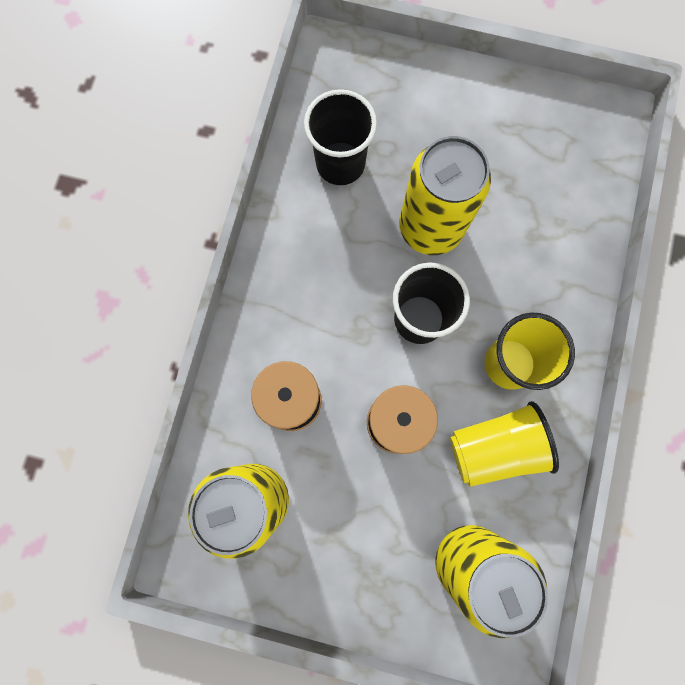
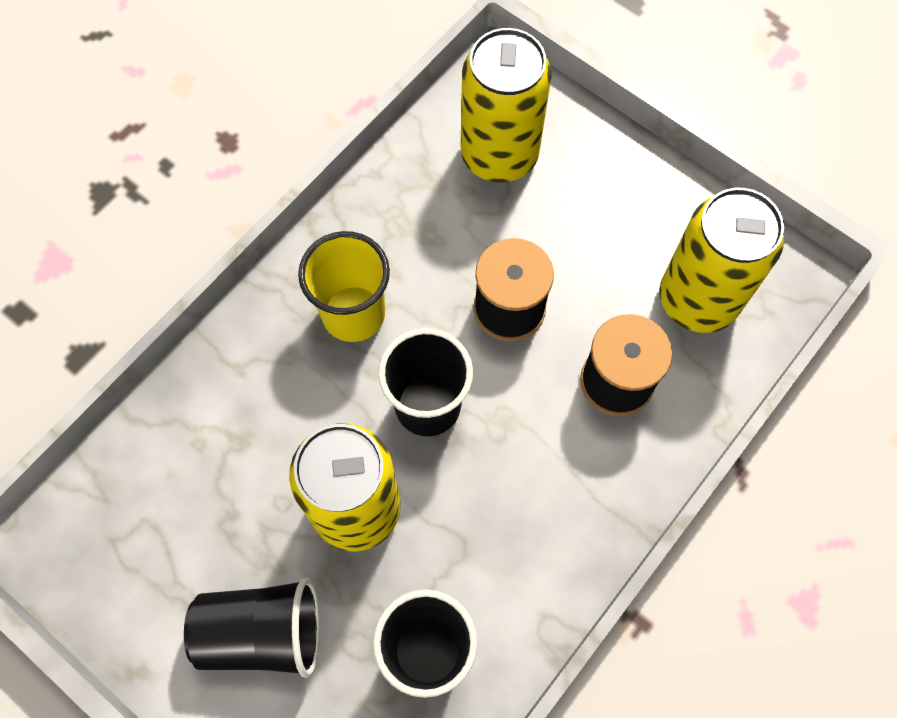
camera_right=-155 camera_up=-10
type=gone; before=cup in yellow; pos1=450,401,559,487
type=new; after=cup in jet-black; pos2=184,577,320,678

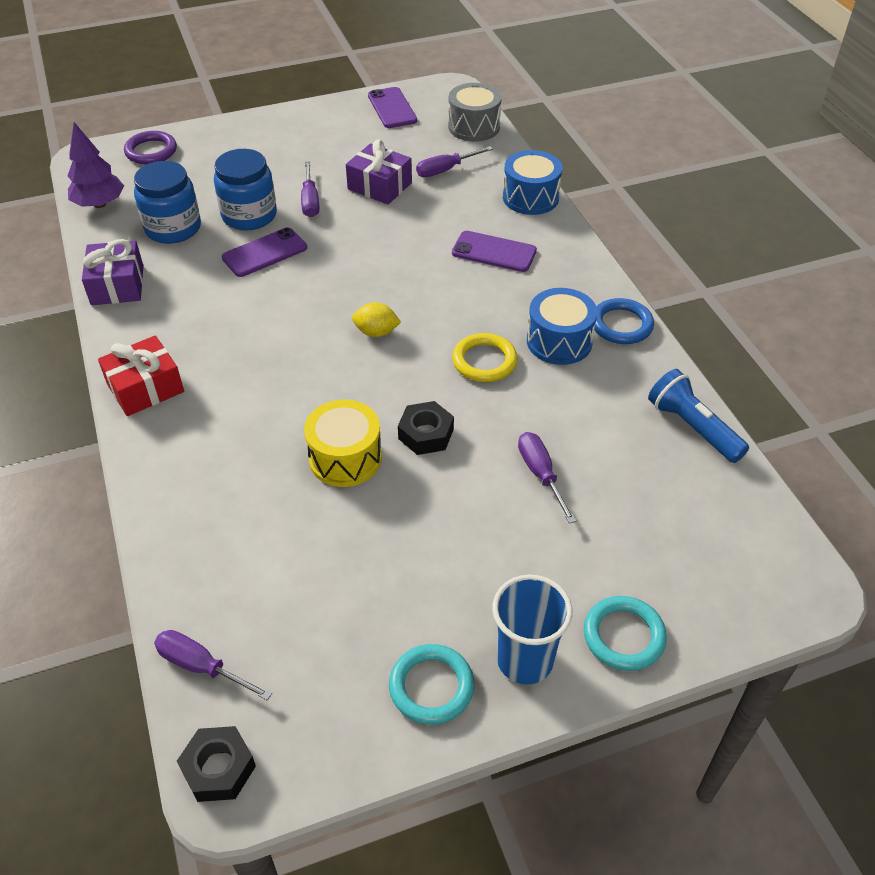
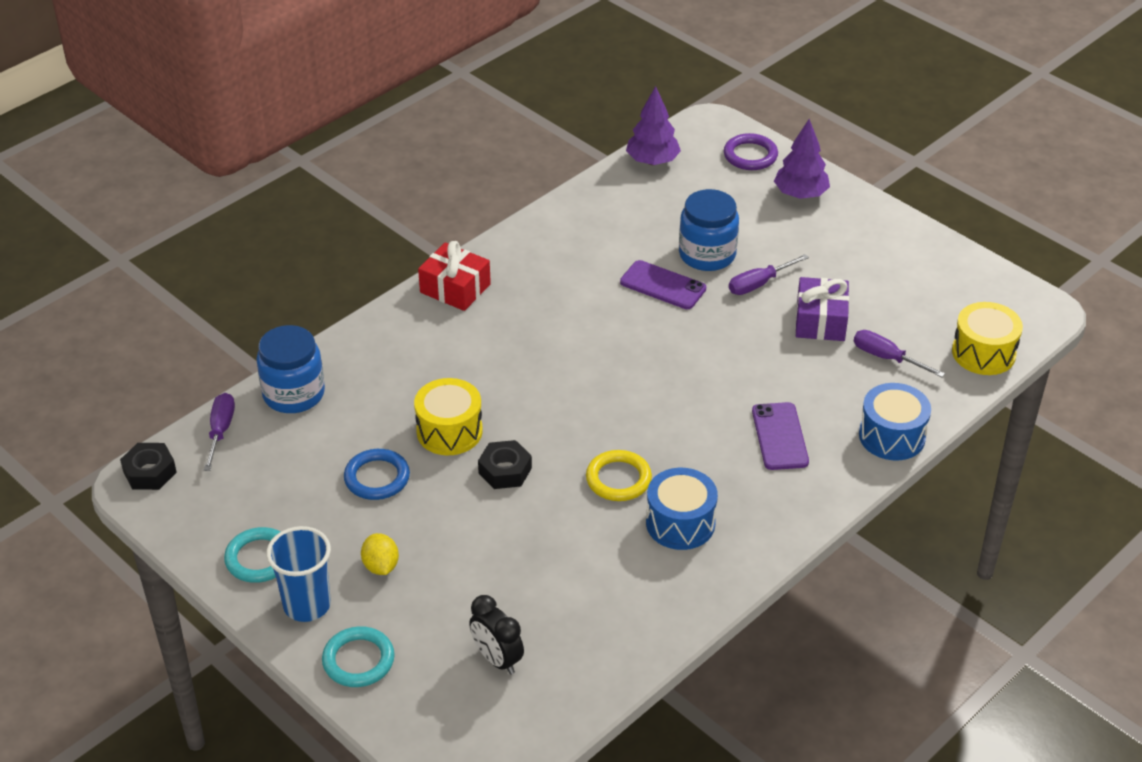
camera_right=65 camera_up=-5
type=repainted; before=toy drum in ash-grey; after=toy drum in yellow; pos1=448,83,502,142; pos2=952,302,1023,375
type=gone; before=mobile phone in violet; pos1=368,87,417,128
type=shifted; before=preserve jar in cobalt; pos1=134,161,201,244; pos2=256,325,325,413
type=gone; before=present in violet; pos1=82,239,143,305
type=shifted; before=ring in cobalt; pos1=594,298,654,344; pos2=344,449,410,500
type=shifted; before=citrus fruit in yellow; pos1=352,302,401,337; pos2=361,533,399,575
type=gone; before=pocket torch in cobalt; pos1=648,369,749,463
type=gone; before=screwdriver in violet; pos1=518,432,576,524
type=new; after=tree in violet; pos2=774,119,830,199
type=new; after=bedside clock in jet-black; pos2=469,595,524,675

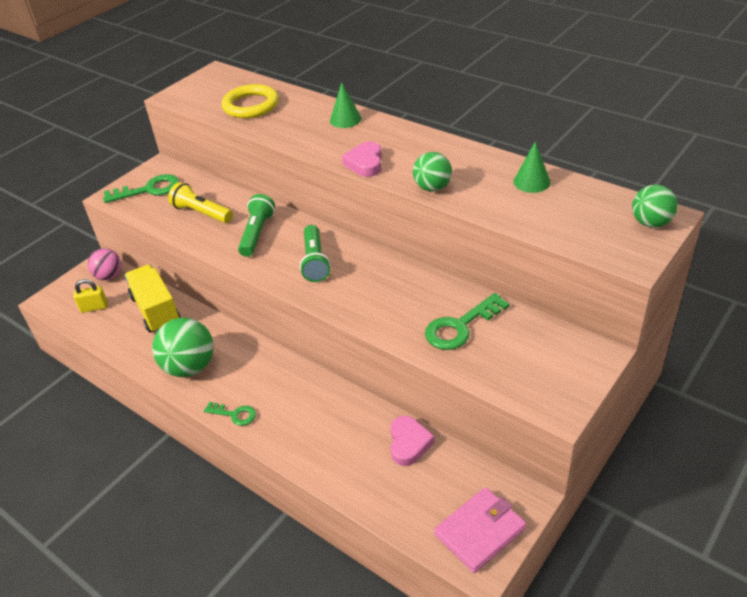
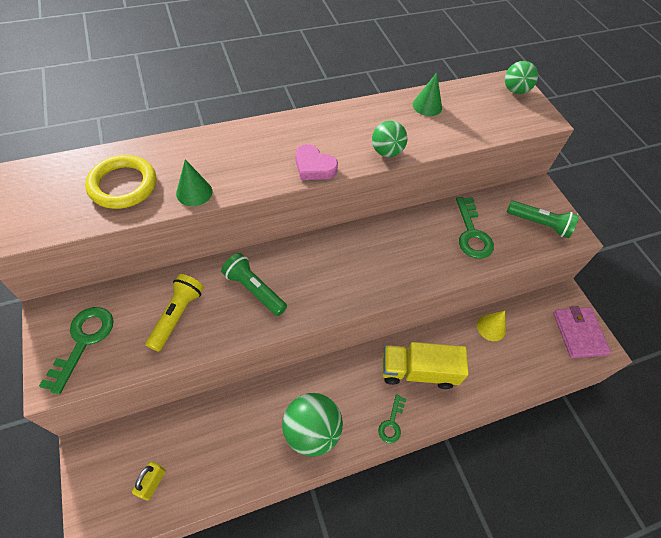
camera_right=-65 camera_up=15
type=shifted; before=cone shape in emerald; pos1=330,82,361,128; pos2=176,159,212,206
type=rotated; before=pocket torch in yellow; pos1=168,182,233,223; pos2=145,274,204,352; turn=135
type=shifted; before=pocket torch in emerald; pos1=300,225,331,282; pos2=507,201,579,238
type=gone; before=ball in rose-pink; pos1=88,248,121,280
type=shifted; before=truck in yellow; pos1=125,264,180,333; pos2=382,342,469,389
type=rotated; before=door key in emerald; pos1=204,402,256,426; pos2=378,394,406,443; turn=150
type=swapped; before=heart in rose-pink; after=cone shape in yellow; pos1=390,416,435,466; pos2=477,311,506,341

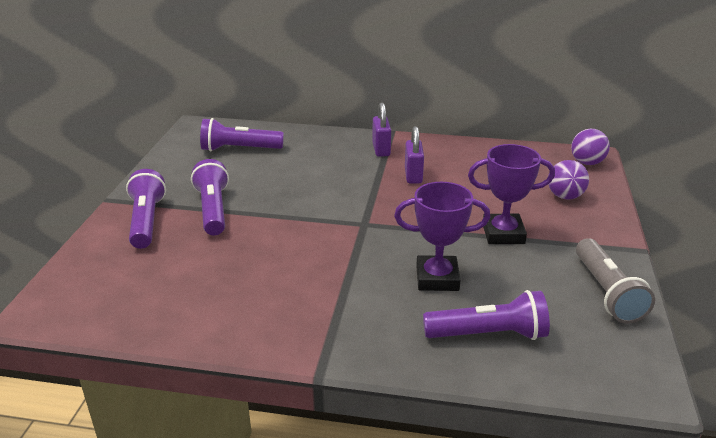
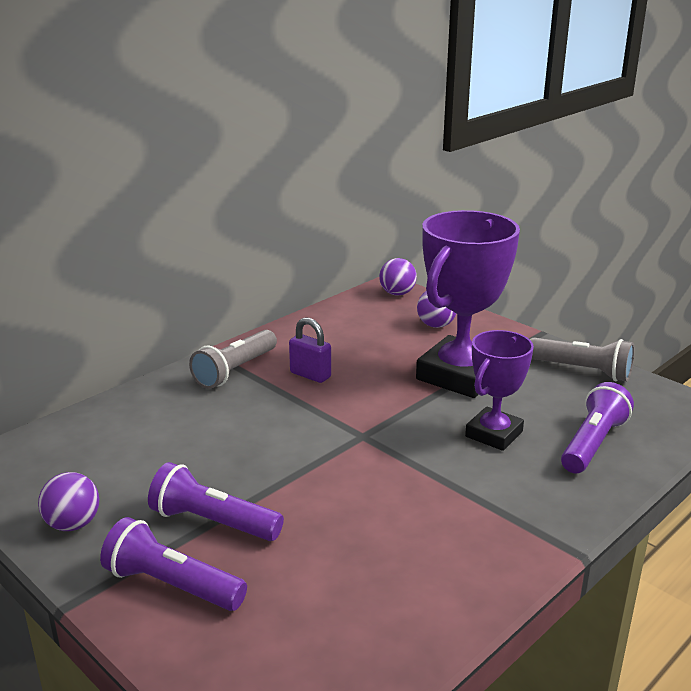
camera_right=-55 camera_up=-5
type=swapped; before=padlock in violet; after=pocket torch in ash-grey; pos1=372,102,391,157; pos2=189,330,277,389
type=gone; before=pocket torch in violet; pos1=200,118,284,151
type=scaled; before=prize cup in violet; pos1=468,144,555,244; pos2=416,210,520,398; scale=1.72
type=new; after=ball in violet; pos2=38,472,99,531

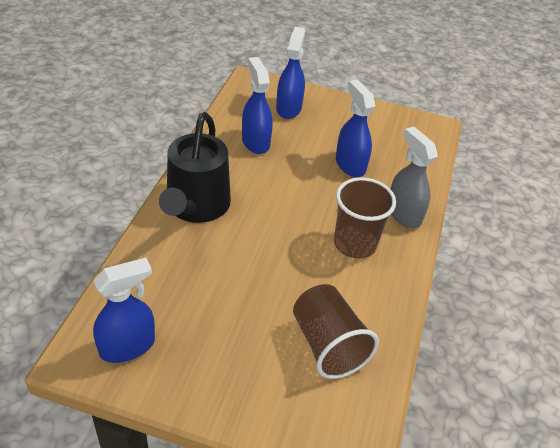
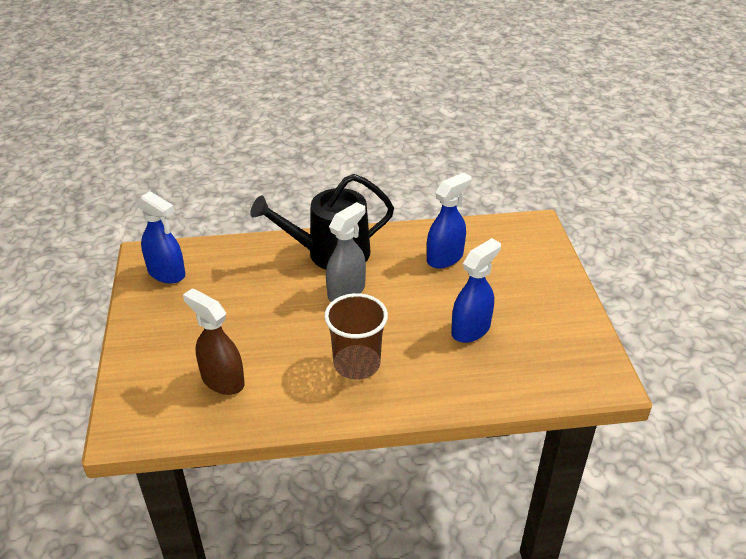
camera_right=70 camera_up=-5
type=gone; before=sprayer in cobalt; pos1=276,27,305,119
type=shifted; before=sprayer in ash-grey; pos1=391,127,438,228; pos2=326,202,366,302
type=swapped; before=cup in dark brown; after=sprayer in dark brown; pos1=293,284,379,379; pos2=183,288,245,395

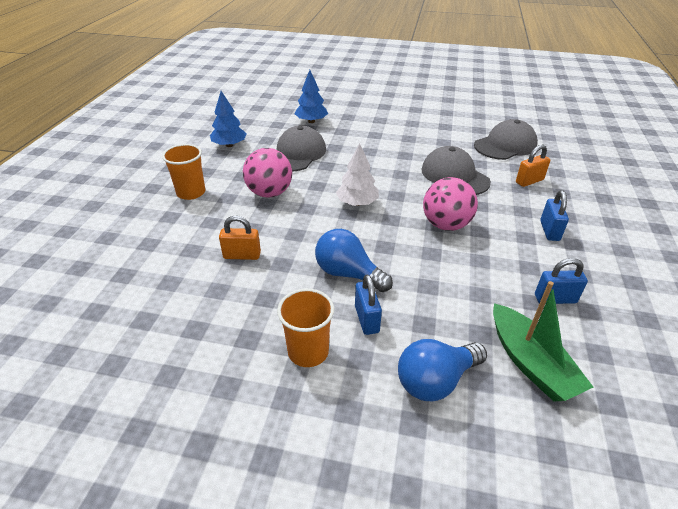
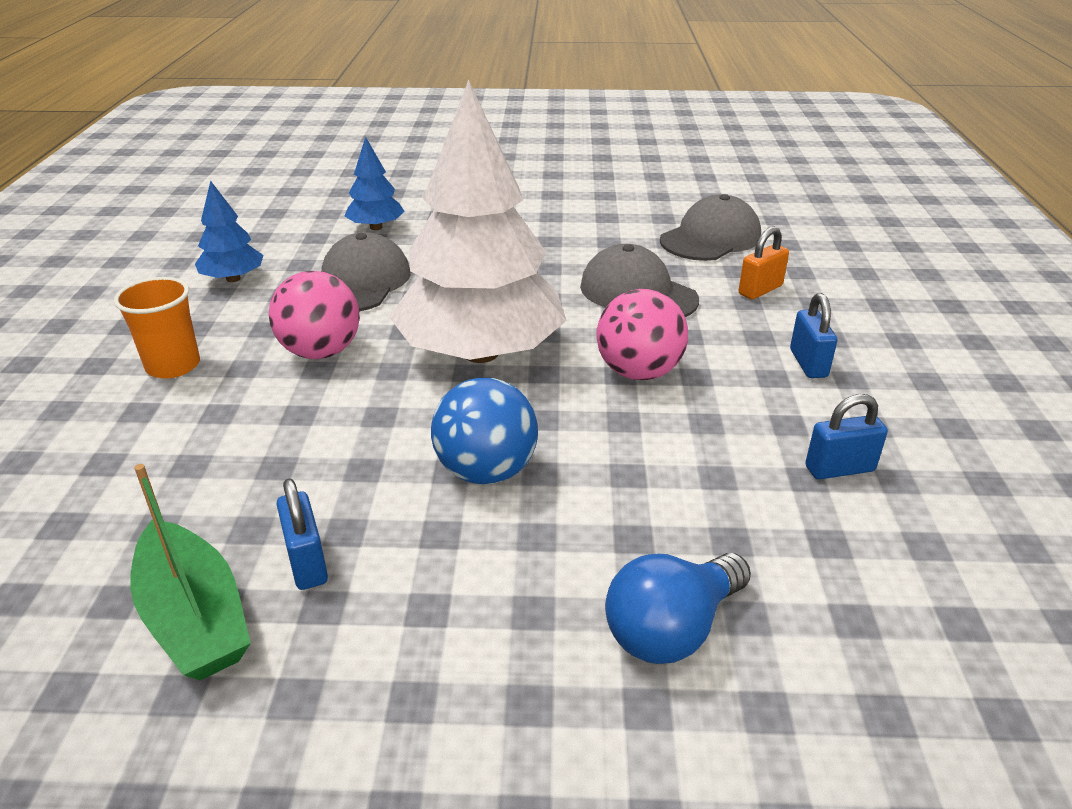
camera_right=-10 camera_up=-5
type=scaled; before=tree in snow-white; pos1=336,143,379,206; pos2=389,80,567,363; scale=2.25
type=gone; before=padlock in orange-coloured; pos1=219,216,261,260
type=swapped; before=light bulb in cobalt; after=ball in cobalt; pos1=315,229,393,292; pos2=431,378,538,485
type=shifted; before=padlock in cobalt; pos1=355,275,382,335; pos2=276,478,328,590
type=shifted; before=sailboat in emerald; pos1=493,281,593,402; pos2=130,464,251,680
type=gone; before=cup in orange-coloured; pos1=277,289,334,367

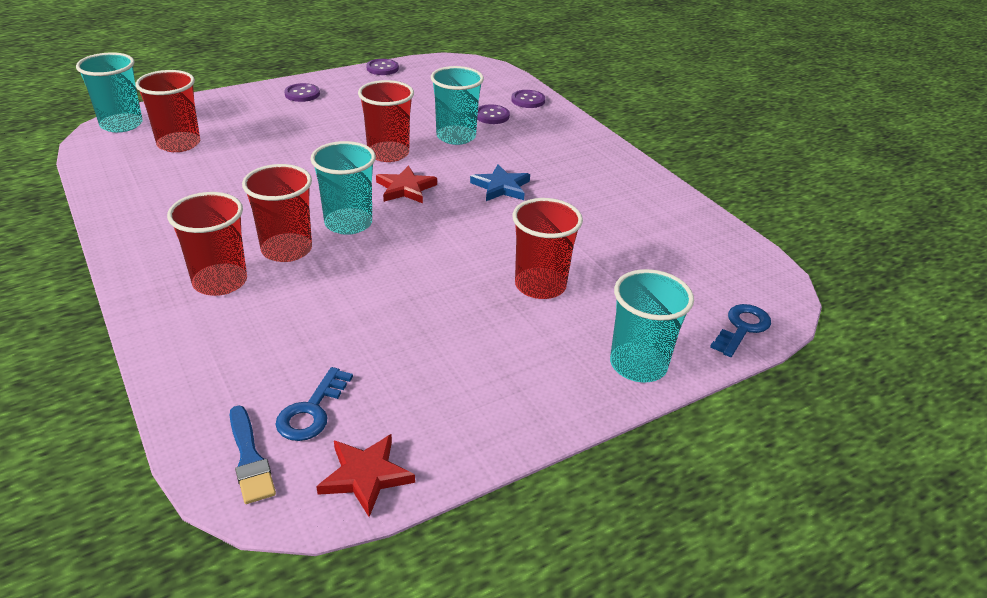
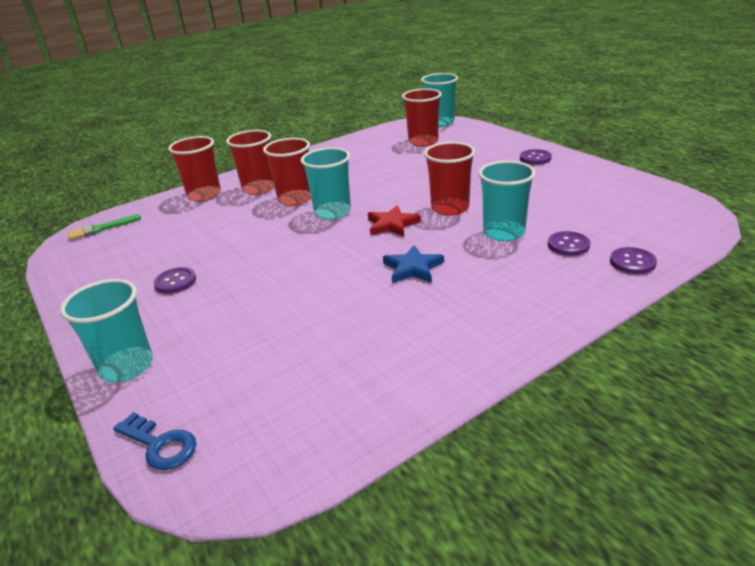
camera_right=90 camera_up=-5
type=shifted; before=button in violet; pos1=366,59,399,75; pos2=154,267,196,294
type=shifted; before=cup in red; pos1=512,198,583,299; pos2=168,136,221,202
type=gone; before=door key in cobalt; pos1=275,367,353,441
type=repainted; before=paintbrush in cobalt; after=paintbrush in emerald; pos1=230,405,276,504; pos2=68,214,141,240
type=gone; before=star shape in red; pos1=316,434,415,517

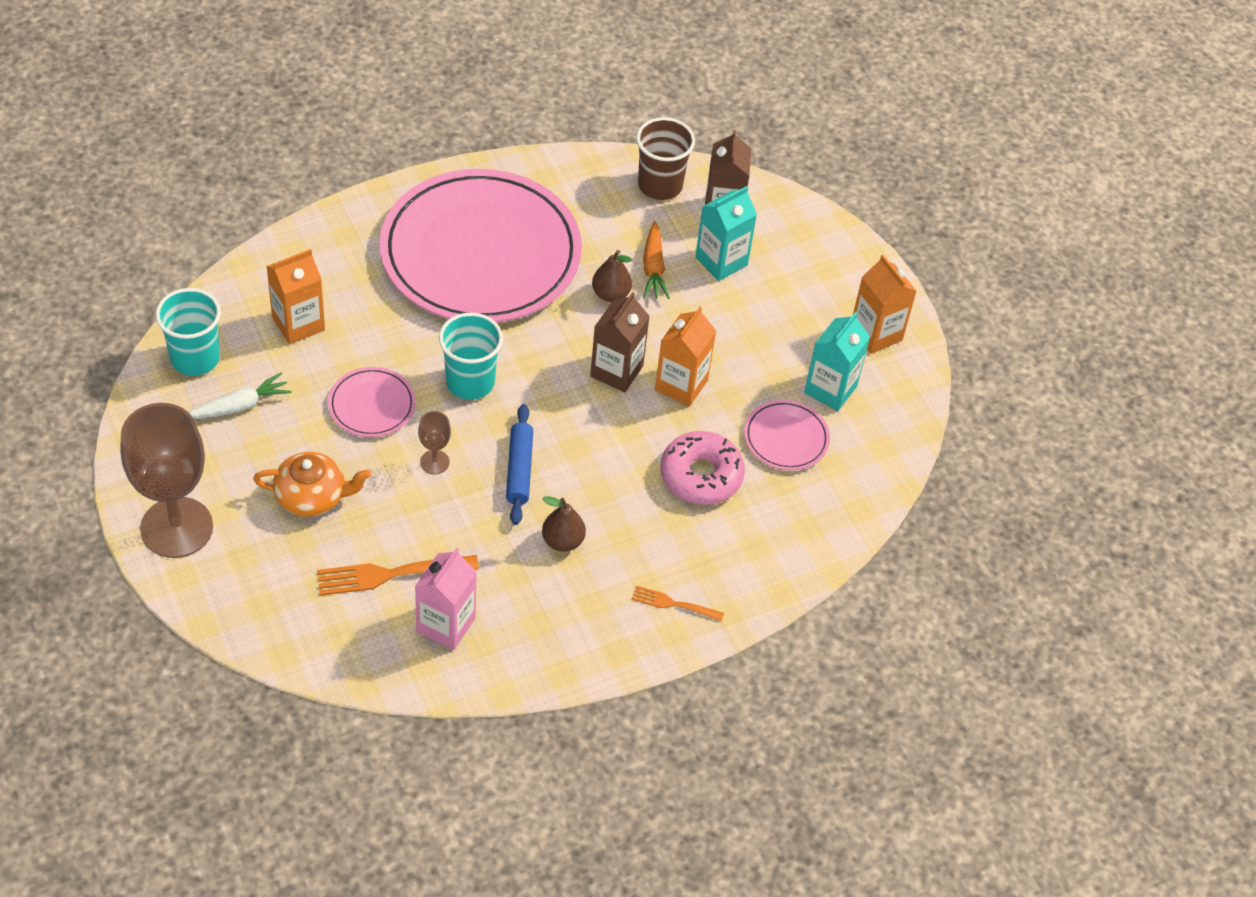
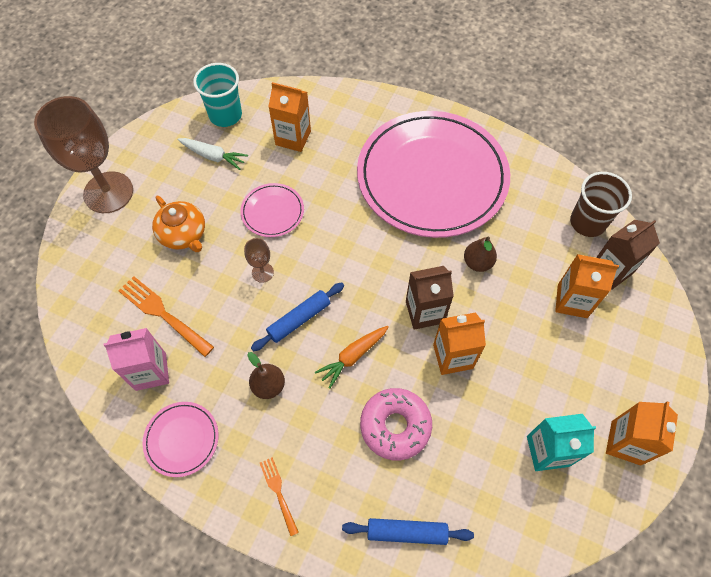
camera_right=55 camera_up=10
type=repainted; before=carton in teal; after=carton in orange-coloured; pos1=695,186,757,281; pos2=555,254,619,318
type=shifted; before=carrot in orange-coloured; pos1=643,221,670,299; pos2=315,326,389,389
type=gone; before=cup in teal; pos1=439,313,503,400
type=shifted; before=flat dish in rose-pink; pos1=744,400,830,470; pos2=143,402,219,477
type=new; after=pastry roller in cobalt; pos2=342,518,474,545

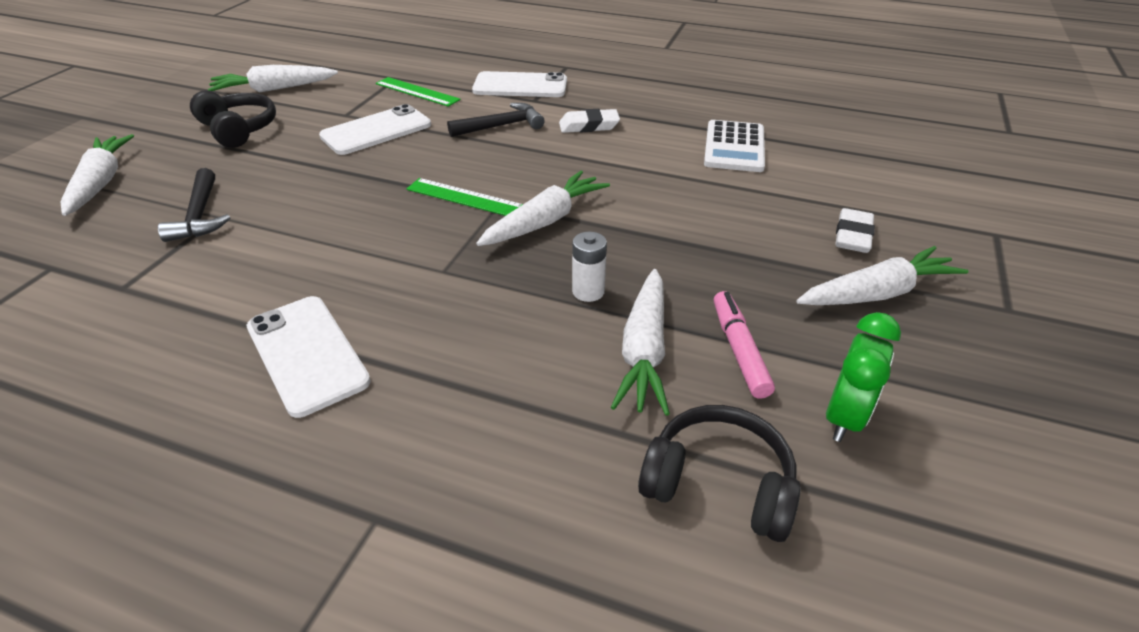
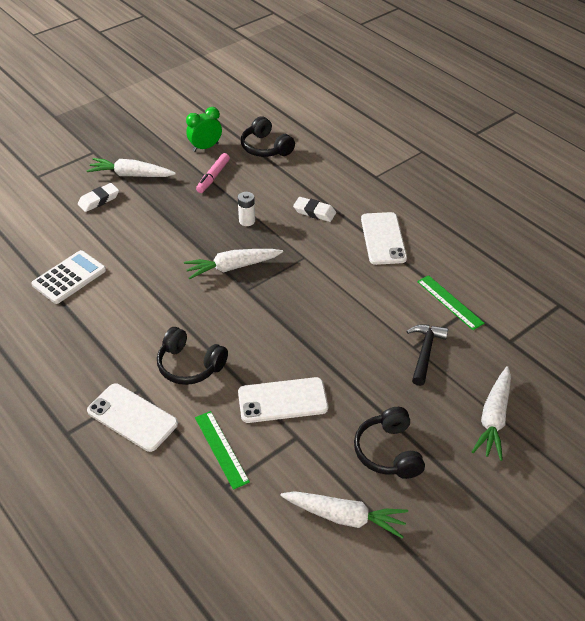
camera_right=-150 camera_up=5
type=swapped; before=claw hammer in jet-black; after=headphones in jet-black; pos1=447,103,545,137; pos2=157,327,228,385
type=shifted; before=gum eraser in snow-white; pos1=559,109,620,133; pos2=293,197,336,222
type=shifted; before=straightedge in emerald; pos1=407,178,523,216; pos2=417,275,484,330
type=gone; before=carrot in snow-white; pos1=611,269,670,416

